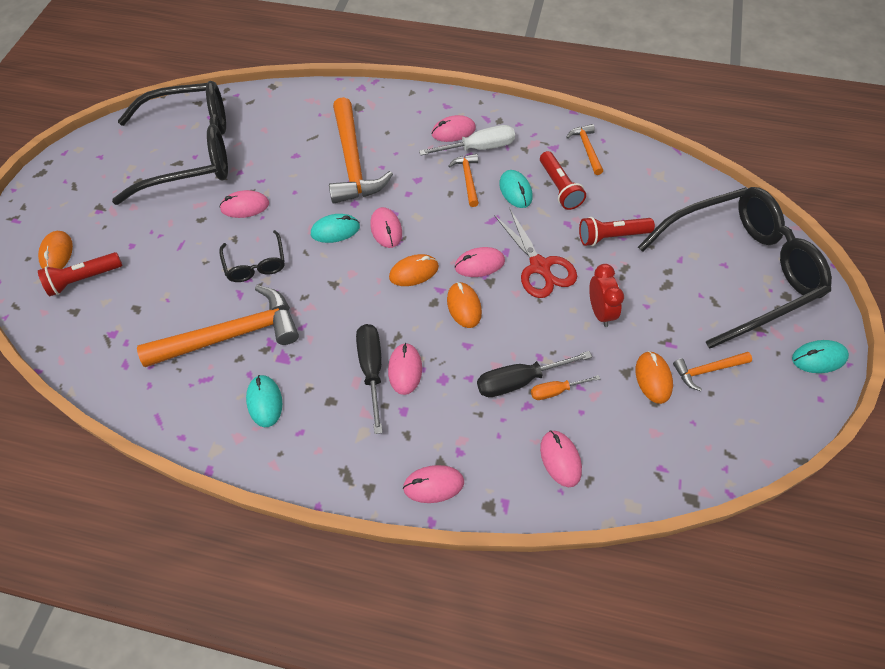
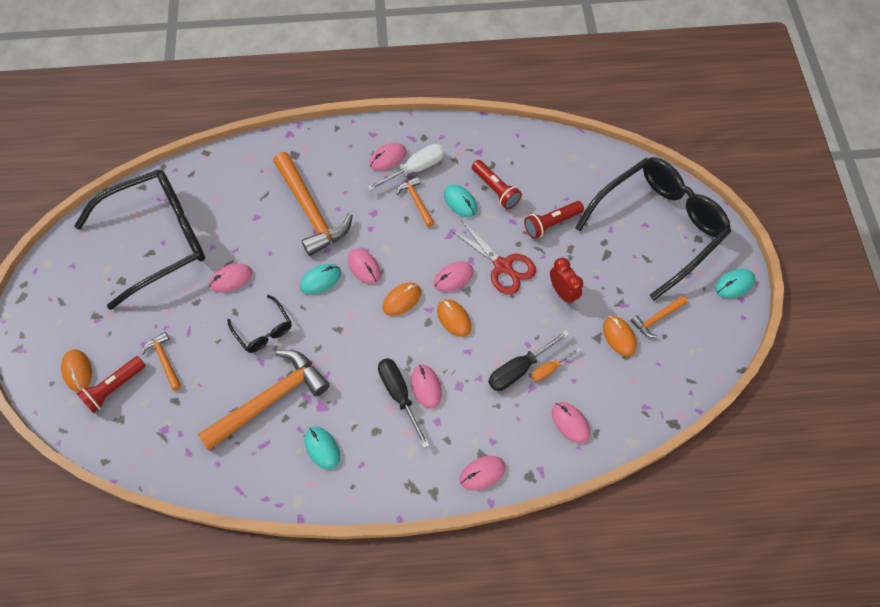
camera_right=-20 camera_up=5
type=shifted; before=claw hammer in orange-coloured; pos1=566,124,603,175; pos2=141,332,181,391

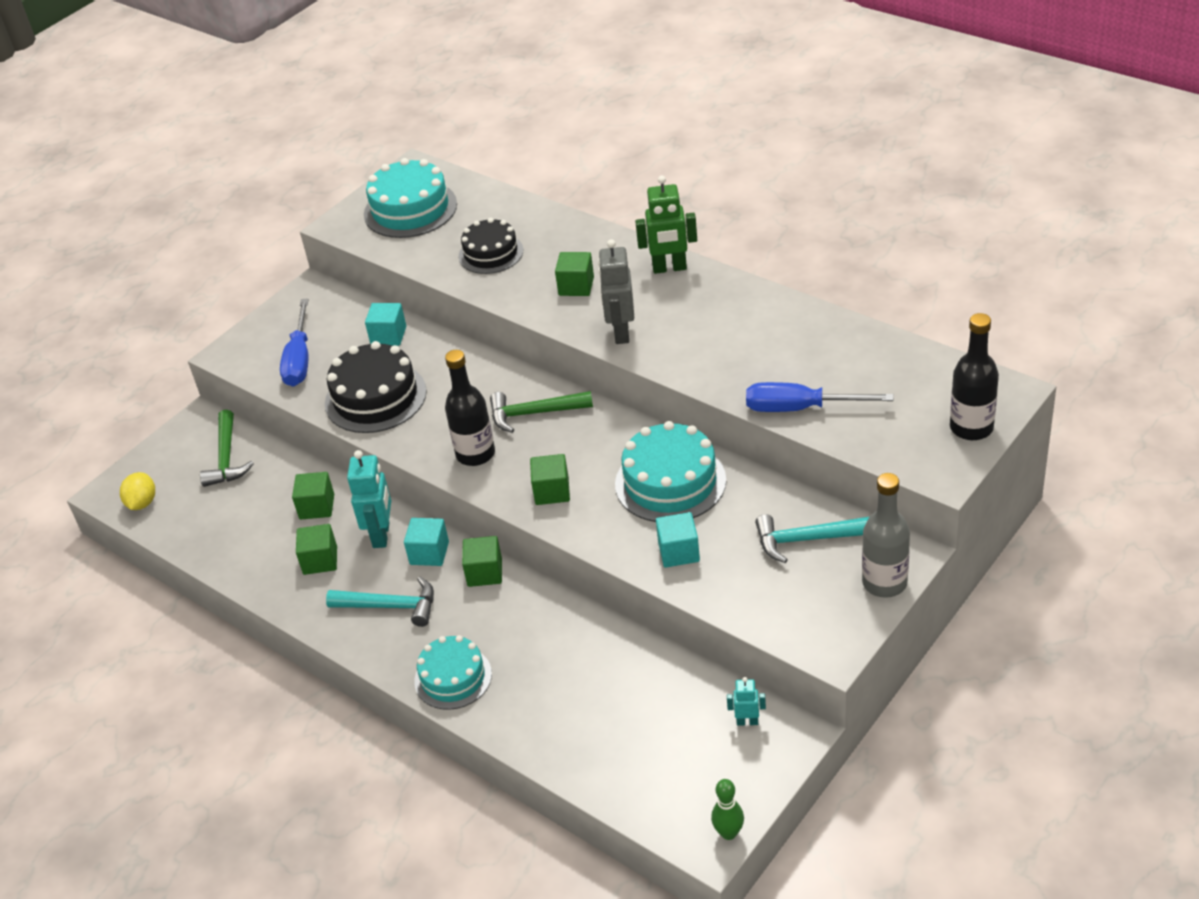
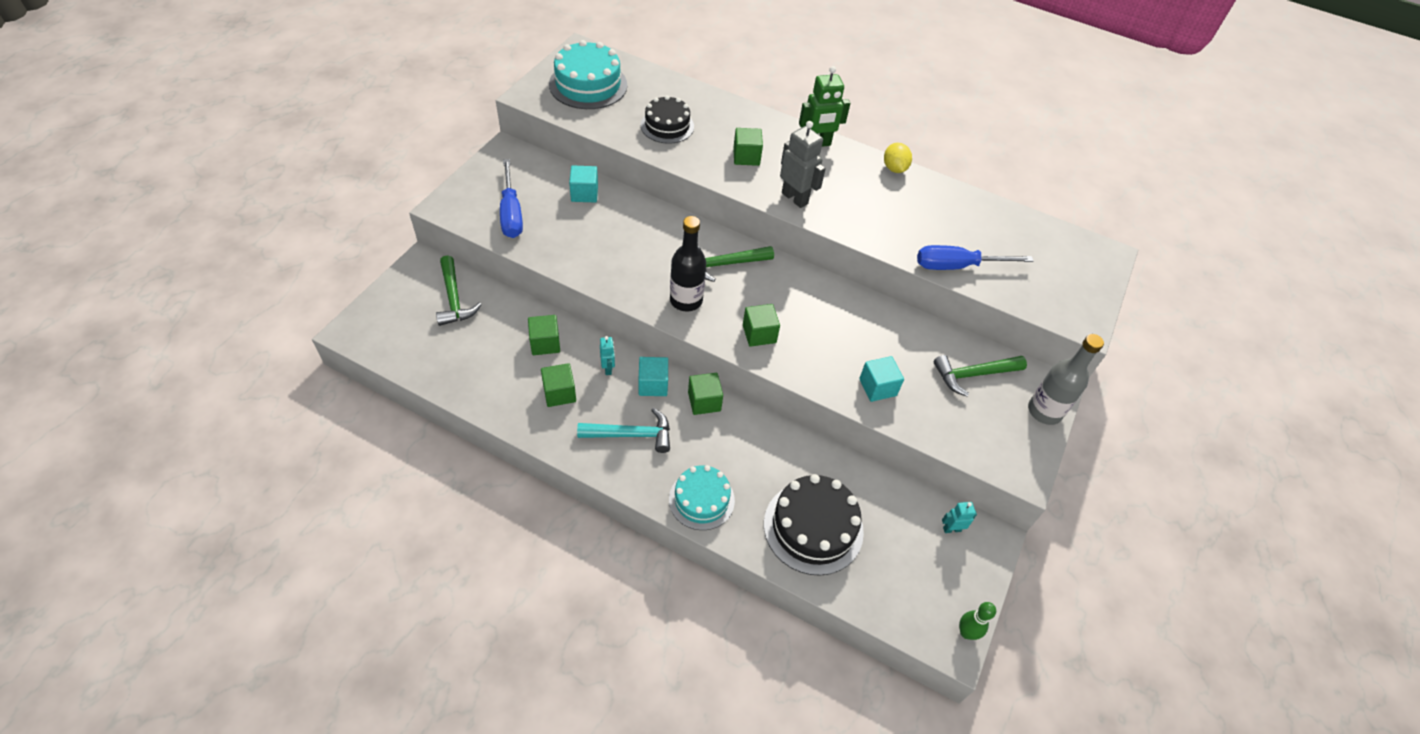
camera_right=-20 camera_up=10
type=rotated; before=robot figure in ash-grey; pos1=598,239,634,344; pos2=780,121,826,208; turn=150
type=gone; before=bottle in jet-black; pos1=950,313,999,440
type=shifted; before=gateau in jet-black; pos1=325,341,427,433; pos2=764,474,864,576
type=gone; before=gateau in teal; pos1=615,421,726,522
type=scaled; before=robot figure in teal; pos1=347,450,391,548; pos2=600,336,615,375; scale=0.53
type=shifted; before=citrus fruit in yellow; pos1=120,472,155,510; pos2=884,143,912,173
type=repainted; before=claw hammer in teal; after=claw hammer in emerald; pos1=755,514,870,563; pos2=934,355,1027,396

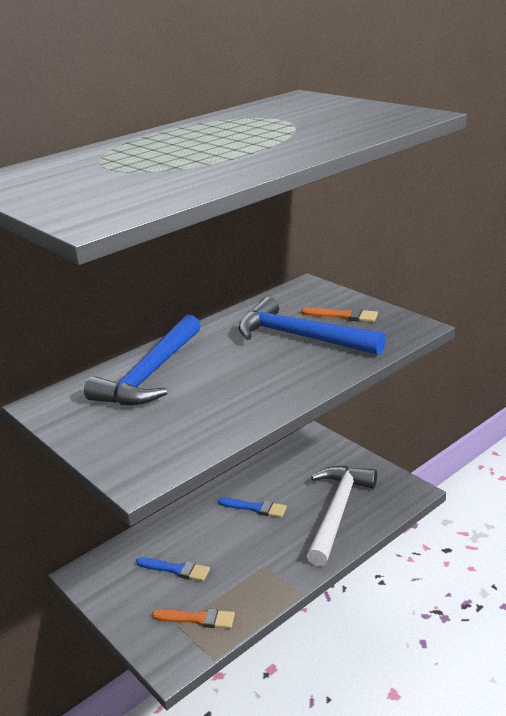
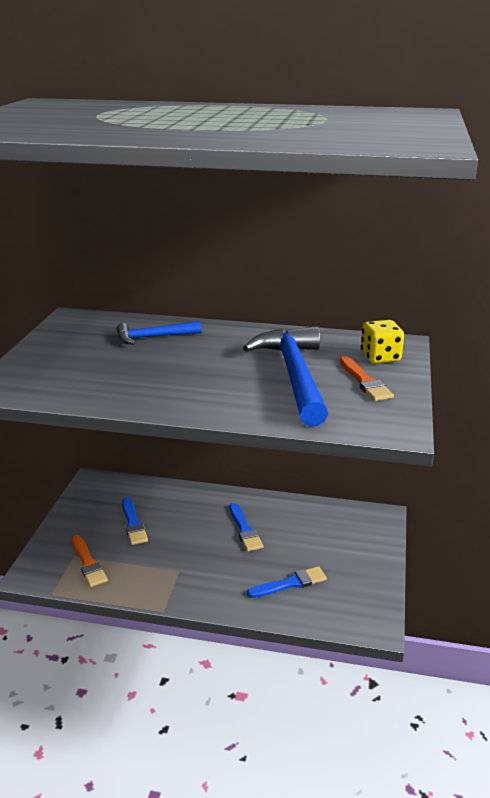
camera_right=50 camera_up=0
type=scaled; before=claw hammer in cobalt; pos1=84,314,201,405; pos2=116,321,202,345; scale=0.54
type=swapped; before=claw hammer in snow-white; after=paintbrush in cobalt; pos1=307,466,377,566; pos2=247,566,327,598
type=new; after=game die in yellow; pos2=361,320,404,364

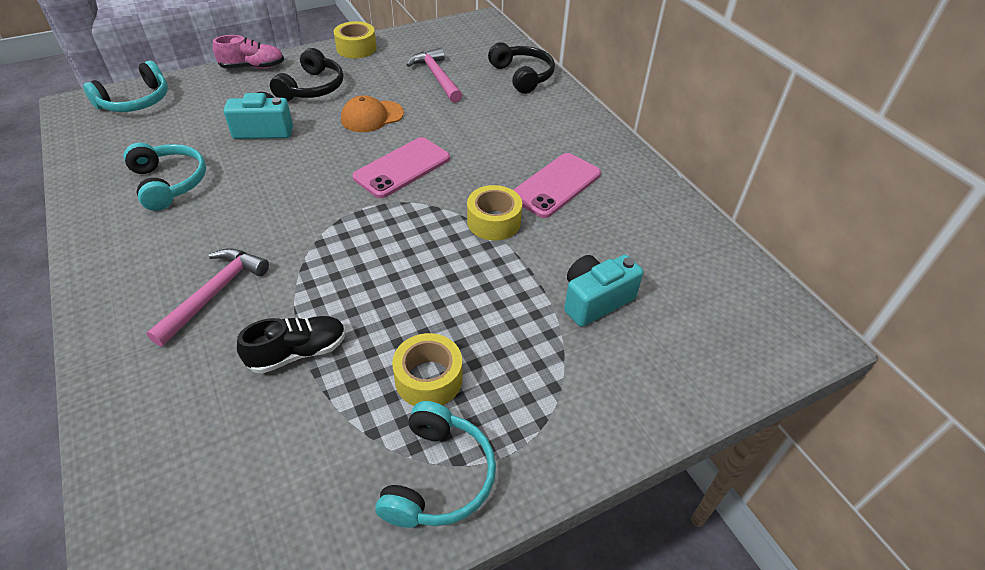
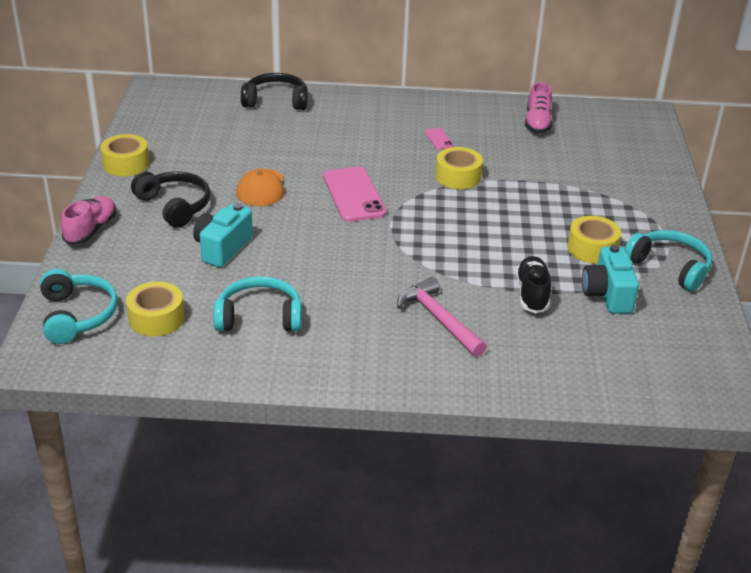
camera_right=-60 camera_up=-10
type=gone; before=claw hammer in rose-pink; pos1=407,47,462,103
type=scaled; before=mobile phone in rose-pink; pos1=513,153,601,218; pos2=425,128,454,149; scale=0.45
type=shifted; before=compact camera in teal; pos1=564,255,643,327; pos2=582,245,639,314
type=new; after=shoe in rose-pink; pos2=525,82,552,133
type=new; after=tape in yellow; pos2=126,282,184,337

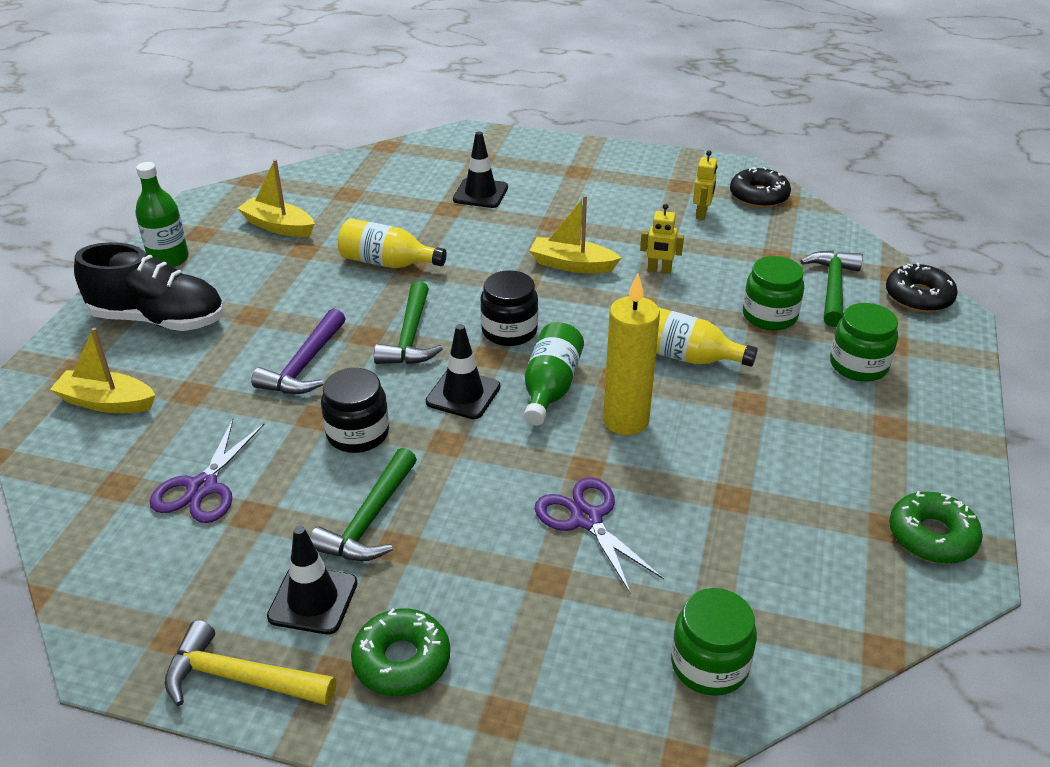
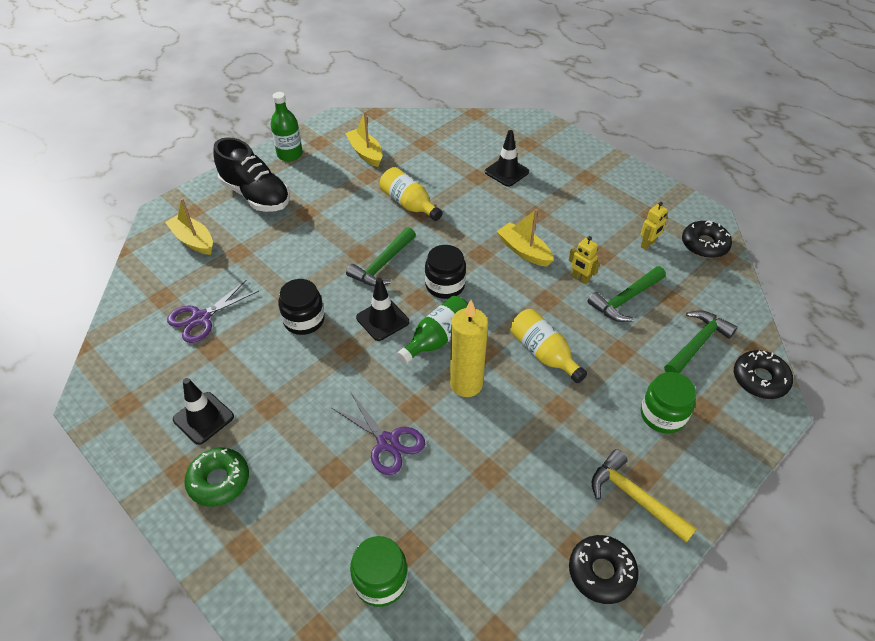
camera_right=30 camera_up=10
type=gone; before=preserve jar in emerald; pos1=743,256,804,330
type=gone; before=claw hammer in violet; pos1=251,308,346,394
type=shifted; before=claw hammer in emerald; pos1=310,448,417,561; pos2=587,266,666,322
type=rotated; before=shears in violet; pos1=535,477,664,594; pos2=332,393,425,475; turn=135
type=repainted; before=glazed donut in emerald; after=glazed donut in jet-black; pos1=889,491,983,564; pos2=569,535,639,604
type=shifted; before=claw hammer in yellow; pos1=165,620,336,706; pos2=592,449,697,542

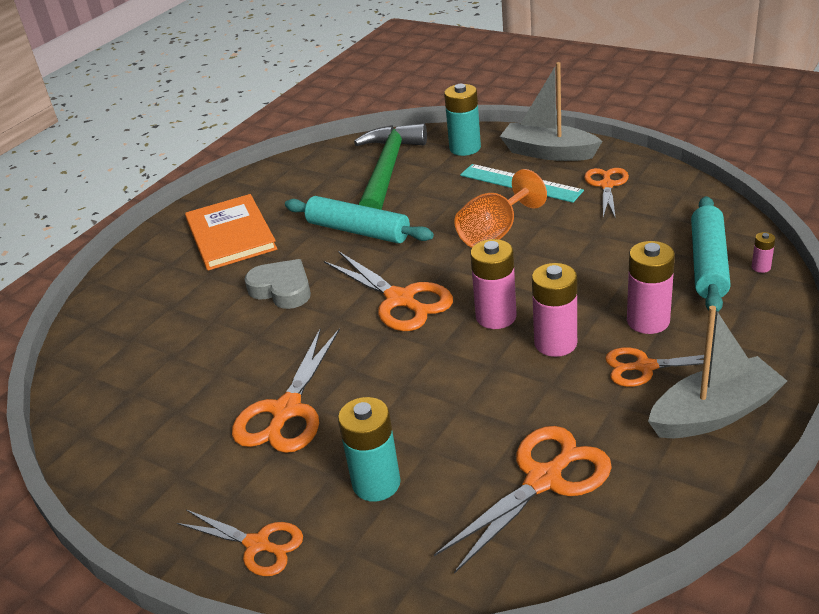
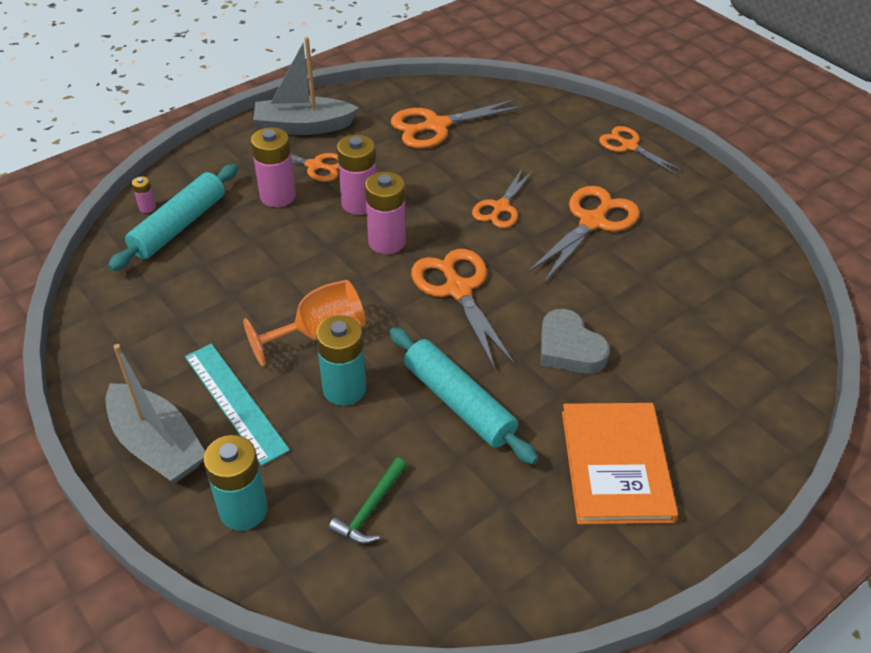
camera_right=-165 camera_up=10
type=scaled; before=claw hammer in emerald; pos1=354,123,427,210; pos2=328,457,407,544; scale=0.45
type=shifted; before=shears in orange-coloured; pos1=584,168,629,219; pos2=472,169,533,228
type=shifted; before=AA battery in teal; pos1=338,397,401,502; pos2=316,315,366,406

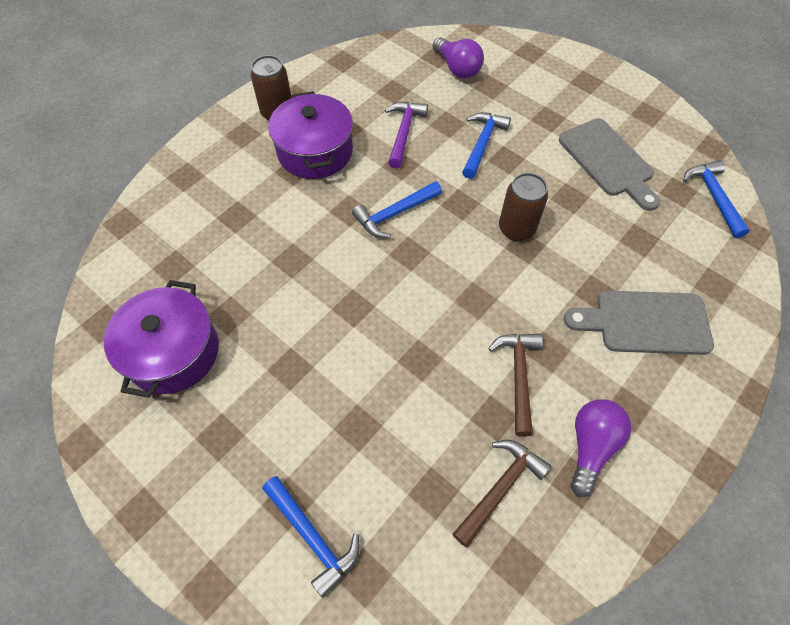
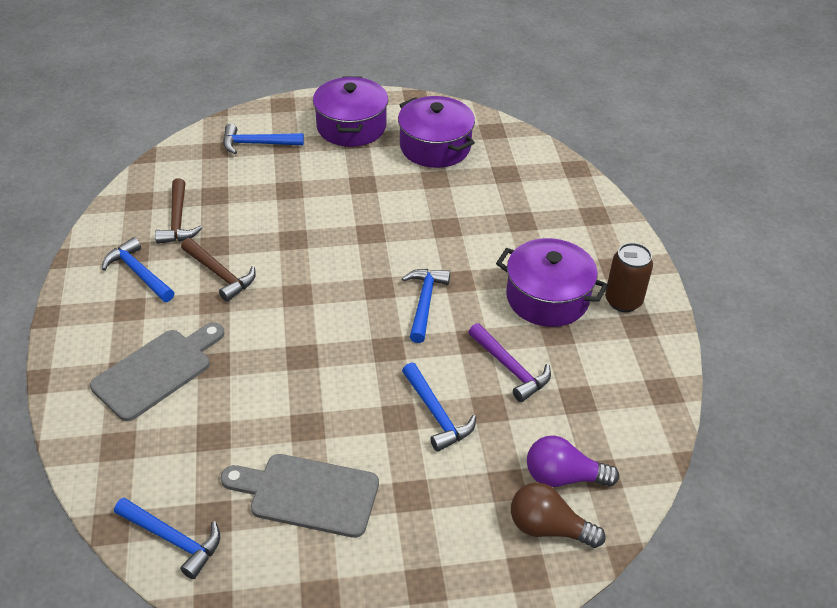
camera_right=130 camera_up=-15
type=gone; before=soda can in dark brown; pos1=499,173,548,241
type=swapped; before=light bulb in violet; after=claw hammer in cobalt; pos1=571,399,631,497; pos2=102,237,175,302
type=new; after=pot in violet; pos2=313,76,388,147
type=new; after=light bulb in dark brown; pos2=511,482,606,548

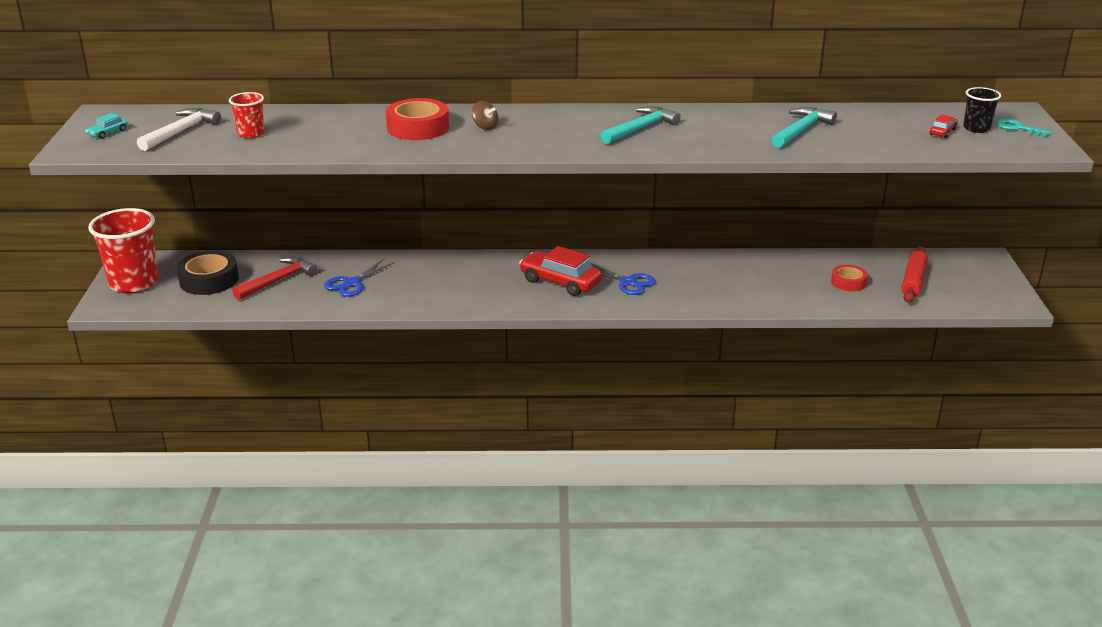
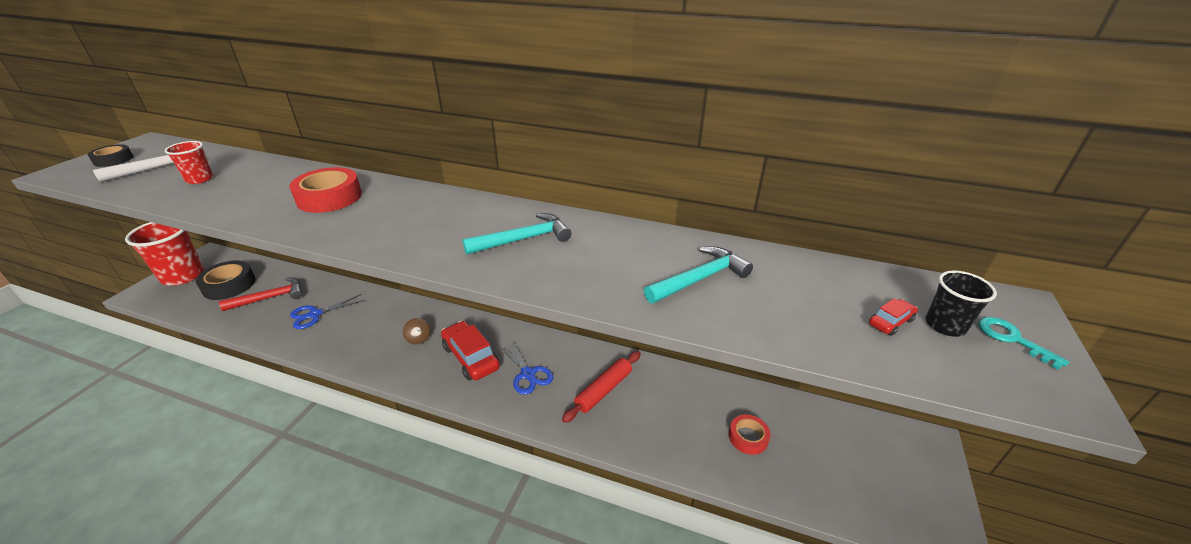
camera_right=20 camera_up=5
type=shifted; before=toy top in dark brown; pos1=472,101,499,130; pos2=403,318,431,344
type=swapped; before=automobile in teal; after=tape in jet-black; pos1=86,113,128,139; pos2=88,144,133,167
type=shifted; before=pastry roller in red; pos1=901,246,928,303; pos2=562,351,641,423

